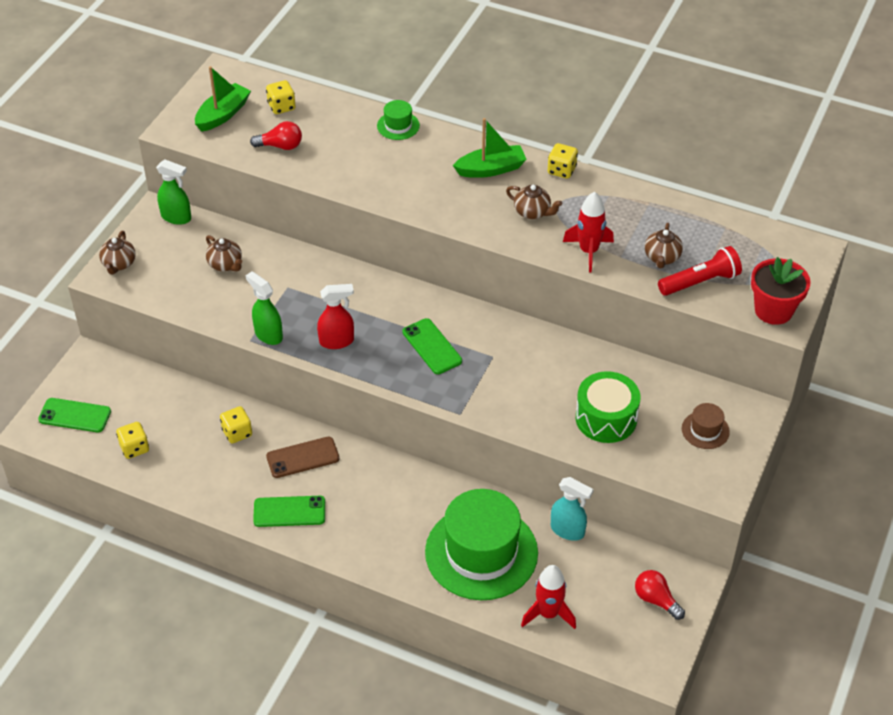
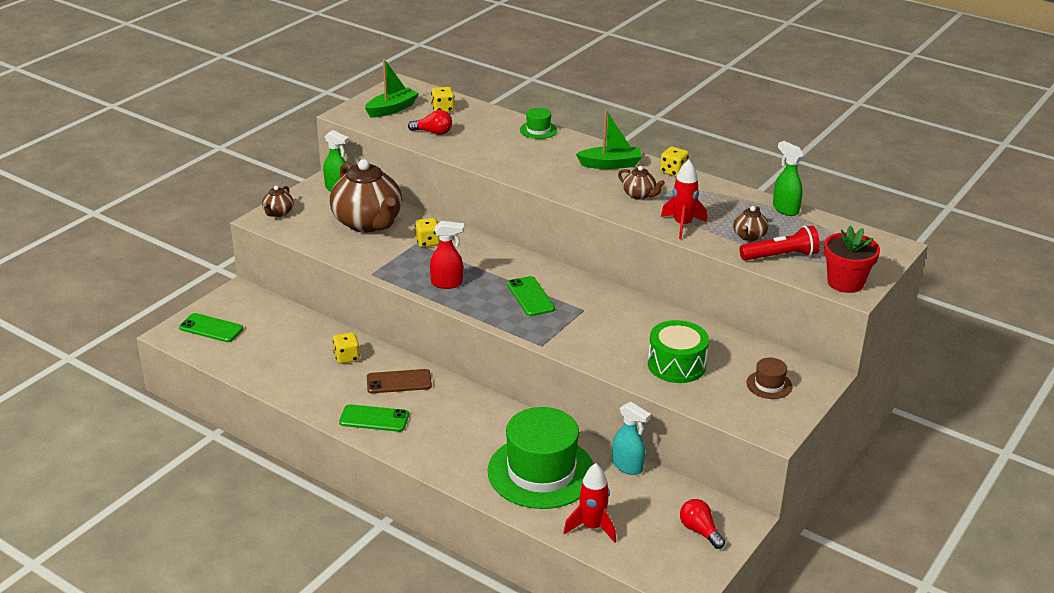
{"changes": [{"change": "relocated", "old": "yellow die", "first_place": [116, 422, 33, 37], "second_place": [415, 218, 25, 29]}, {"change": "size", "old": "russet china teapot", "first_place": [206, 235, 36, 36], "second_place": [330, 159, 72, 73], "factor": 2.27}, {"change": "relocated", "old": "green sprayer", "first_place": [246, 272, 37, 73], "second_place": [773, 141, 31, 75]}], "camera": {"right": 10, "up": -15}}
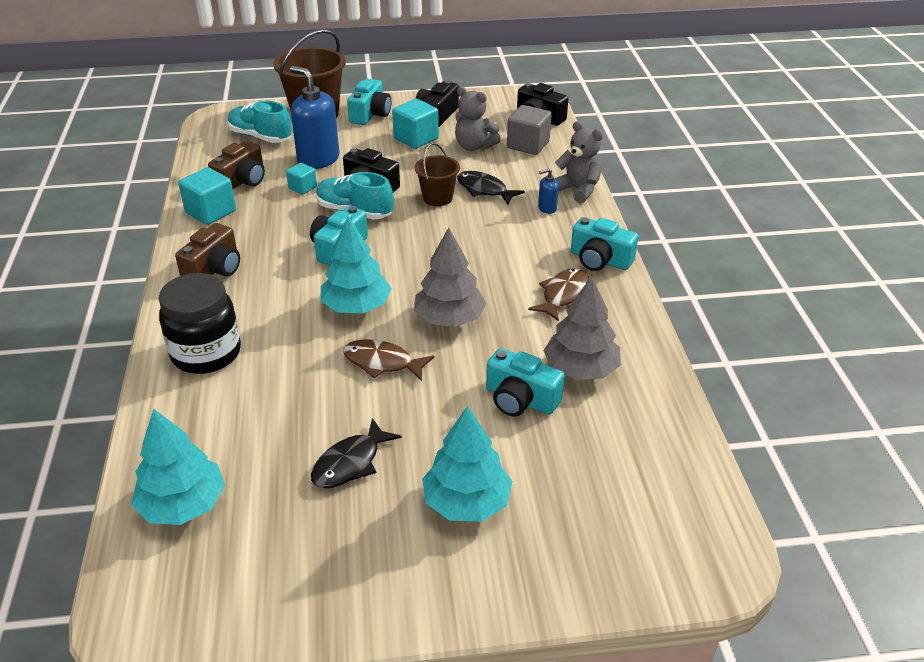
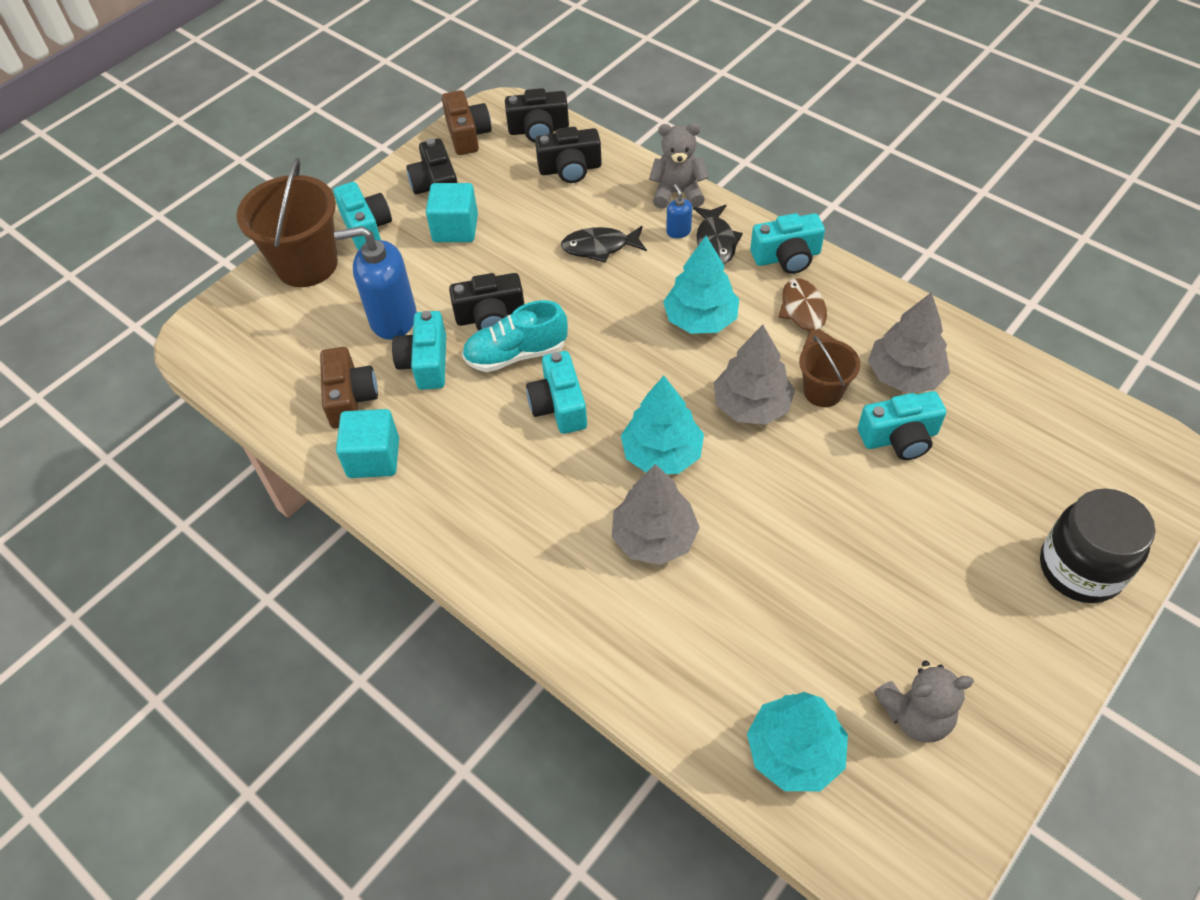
{"changes": [{"change": "relocated", "old": "jet-black preserve jar", "first_place": [159, 273, 82, 101], "second_place": [1040, 489, 116, 114]}, {"change": "relocated", "old": "russet photo camera", "first_place": [175, 223, 65, 54], "second_place": [442, 90, 50, 65]}, {"change": "missing", "old": "teal lace-up shoe", "first_place": [228, 101, 64, 42]}, {"change": "exchanged", "old": "teal solid cube", "new": "teal photo camera", "first_place": [286, 163, 31, 32], "second_place": [392, 311, 54, 79]}, {"change": "relocated", "old": "jet-black fish figure", "first_place": [311, 418, 91, 70], "second_place": [693, 205, 50, 59]}, {"change": "missing", "old": "russet fish figure", "first_place": [343, 339, 92, 42]}, {"change": "relocated", "old": "russet bucket", "first_place": [415, 143, 45, 63], "second_place": [799, 335, 61, 72]}, {"change": "relocated", "old": "teal tree", "first_place": [422, 406, 90, 116], "second_place": [663, 236, 76, 98]}, {"change": "relocated", "old": "gray stuffed bear", "first_place": [455, 86, 46, 65], "second_place": [874, 660, 100, 83]}, {"change": "exchanged", "old": "gray solid cube", "new": "jet-black photo camera", "first_place": [507, 105, 44, 50], "second_place": [535, 127, 67, 56]}, {"change": "spun", "old": "cobalt pump bottle", "first_place": [538, 168, 21, 46], "second_place": [666, 184, 26, 54], "degrees": 135}, {"change": "appeared", "new": "gray tree", "second_place": [612, 464, 88, 101]}], "camera": {"right": -40, "up": 15}}
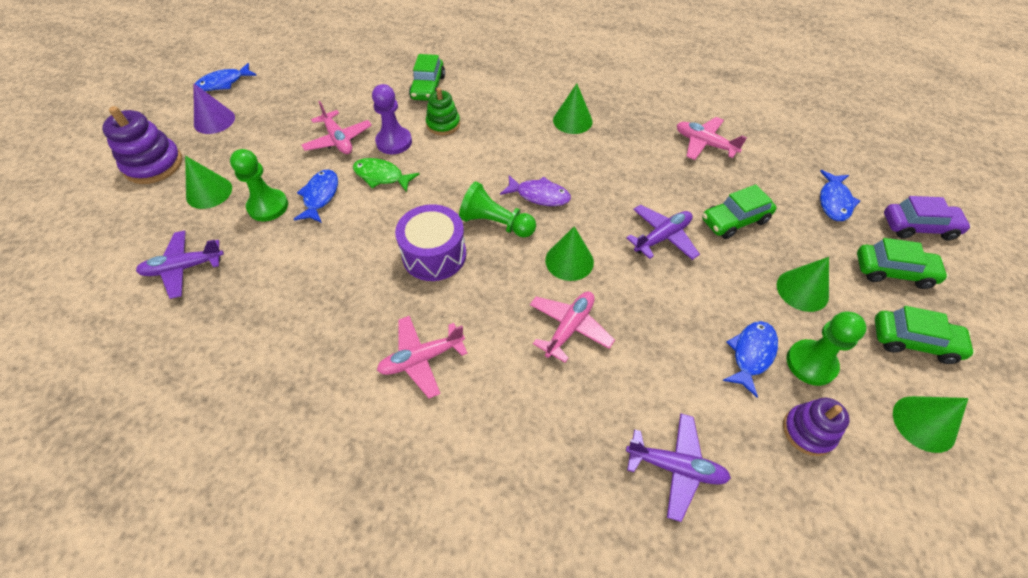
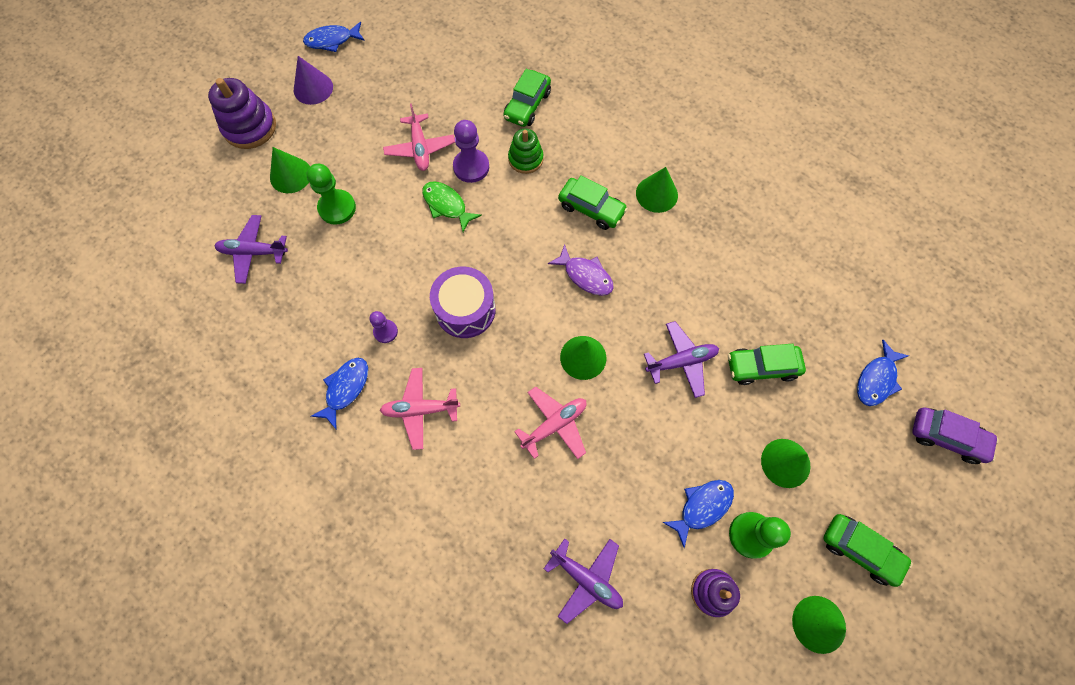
{"changes": [{"change": "relocated", "old": "cobalt fish figure", "first_place": [293, 170, 45, 53], "second_place": [311, 358, 57, 71]}, {"change": "missing", "old": "green pawn", "first_place": [459, 181, 77, 57]}, {"change": "missing", "old": "rosy plane", "first_place": [677, 117, 70, 43]}, {"change": "relocated", "old": "green toy car", "first_place": [857, 238, 92, 51], "second_place": [558, 175, 70, 55]}, {"change": "appeared", "new": "violet pawn", "second_place": [370, 311, 28, 32]}], "camera": {"right": 20, "up": 15}}
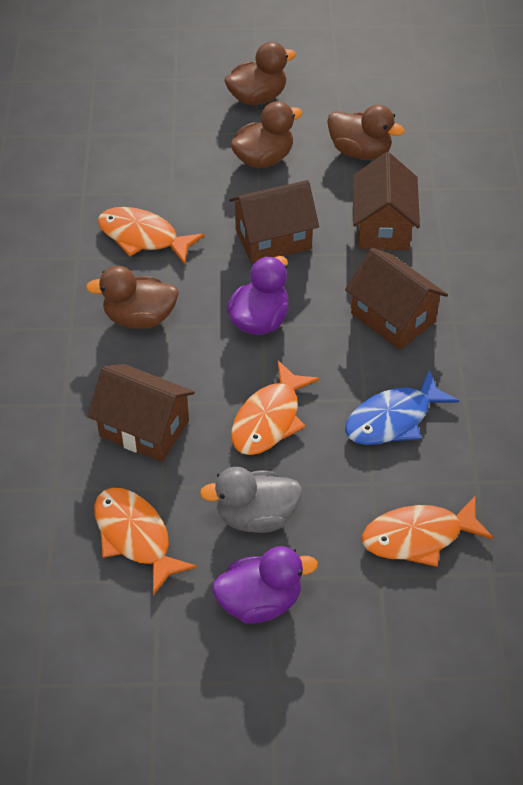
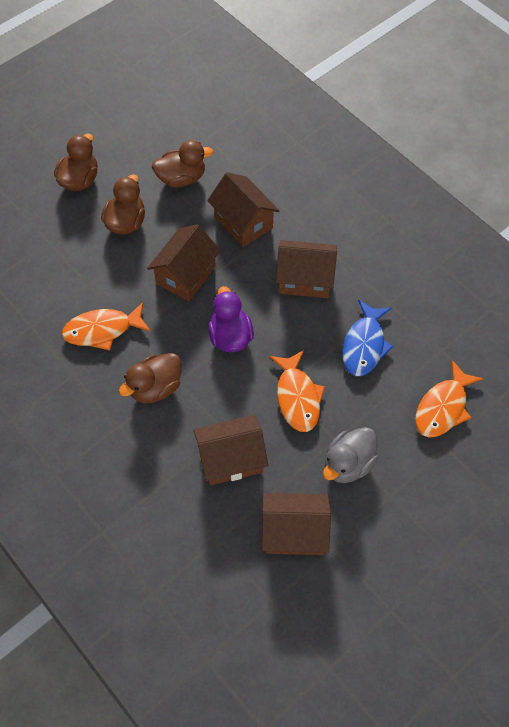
{"changes": [{"change": "exchanged", "old": "bright orange fish figure", "new": "russet toy house", "first_place": [94, 488, 103, 107], "second_place": [262, 493, 69, 62]}, {"change": "missing", "old": "violet rubber duck", "first_place": [212, 546, 106, 78]}], "camera": {"right": -40, "up": 10}}
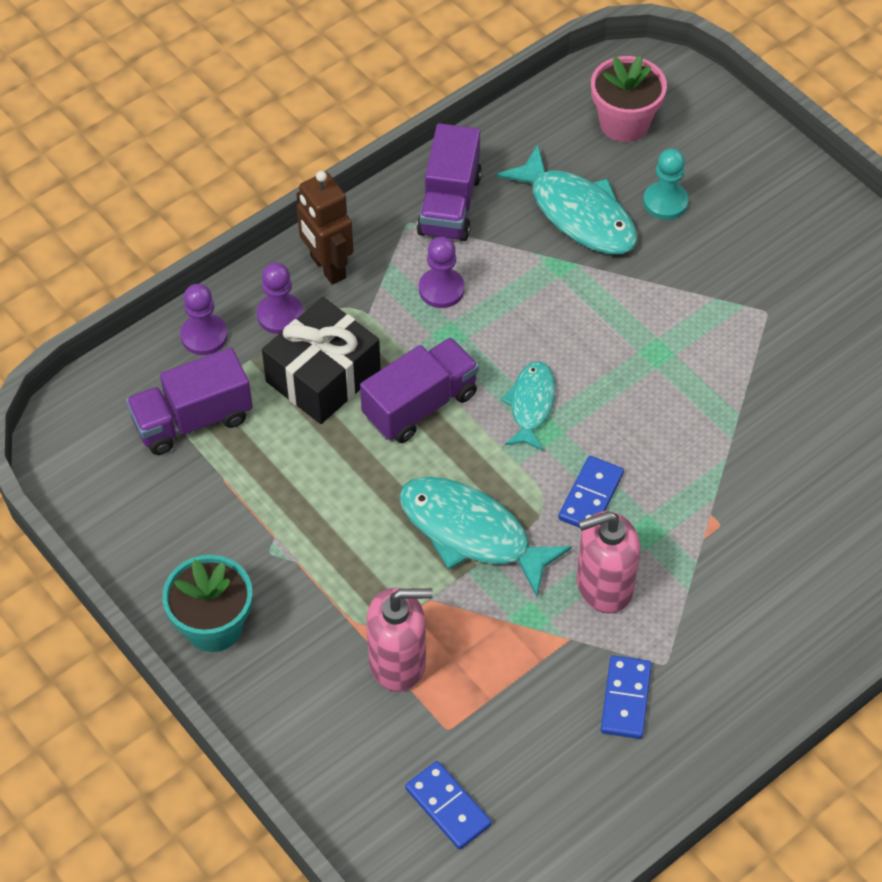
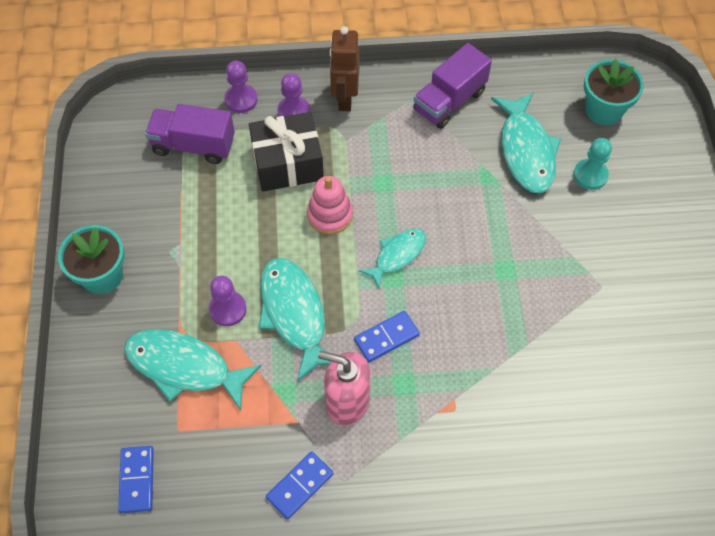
{"changes": [{"change": "exchanged", "old": "violet toy truck", "new": "rosy stacking toy", "first_place": [360, 337, 119, 106], "second_place": [307, 176, 46, 58]}, {"change": "exchanged", "old": "rosy pump bottle", "new": "teal fish figure", "first_place": [367, 588, 66, 104], "second_place": [124, 329, 137, 82]}, {"change": "relocated", "old": "violet pawn", "first_place": [419, 237, 46, 71], "second_place": [209, 276, 37, 50]}, {"change": "colour", "old": "rosy flower pot", "new": "teal flower pot", "first_place": [591, 56, 76, 86], "second_place": [584, 59, 60, 66]}], "camera": {"right": 35, "up": 5}}
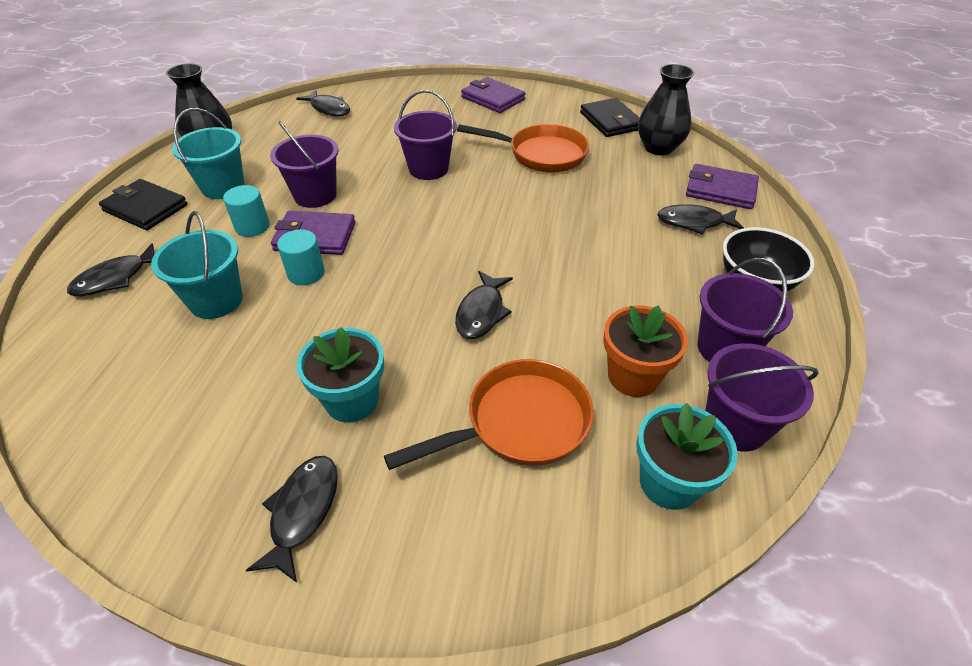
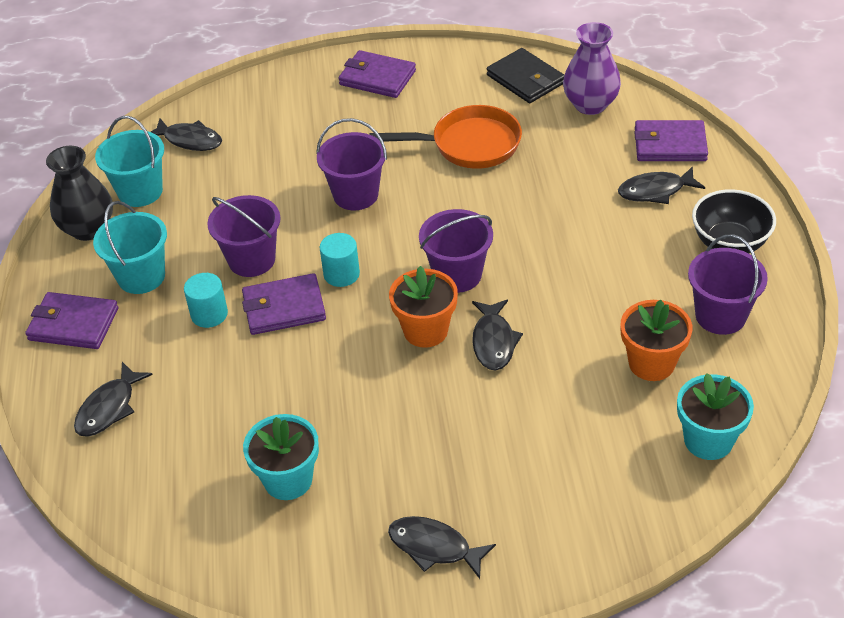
{"changes": [{"change": "colour", "old": "jet-black wallet", "new": "violet wallet", "first_place": [99, 179, 89, 51], "second_place": [25, 292, 93, 57]}, {"change": "relocated", "old": "teal bucket", "first_place": [151, 211, 92, 108], "second_place": [95, 116, 69, 91]}, {"change": "spun", "old": "jet-black fish figure", "first_place": [246, 456, 92, 127], "second_place": [388, 516, 108, 63], "degrees": -60}, {"change": "relocated", "old": "teal solid cylinder", "first_place": [277, 230, 48, 55], "second_place": [320, 233, 40, 54]}, {"change": "relocated", "old": "teal flower pot", "first_place": [297, 327, 87, 95], "second_place": [243, 414, 76, 86]}, {"change": "missing", "old": "bright orange skillet", "first_place": [384, 359, 210, 111]}, {"change": "colour", "old": "jet-black flower vase", "new": "violet flower vase", "first_place": [638, 64, 57, 91], "second_place": [563, 22, 58, 93]}, {"change": "relocated", "old": "violet bucket", "first_place": [705, 343, 114, 108], "second_place": [419, 209, 74, 84]}, {"change": "appeared", "new": "bright orange flower pot", "second_place": [389, 266, 69, 82]}], "camera": {"right": -15, "up": 0}}
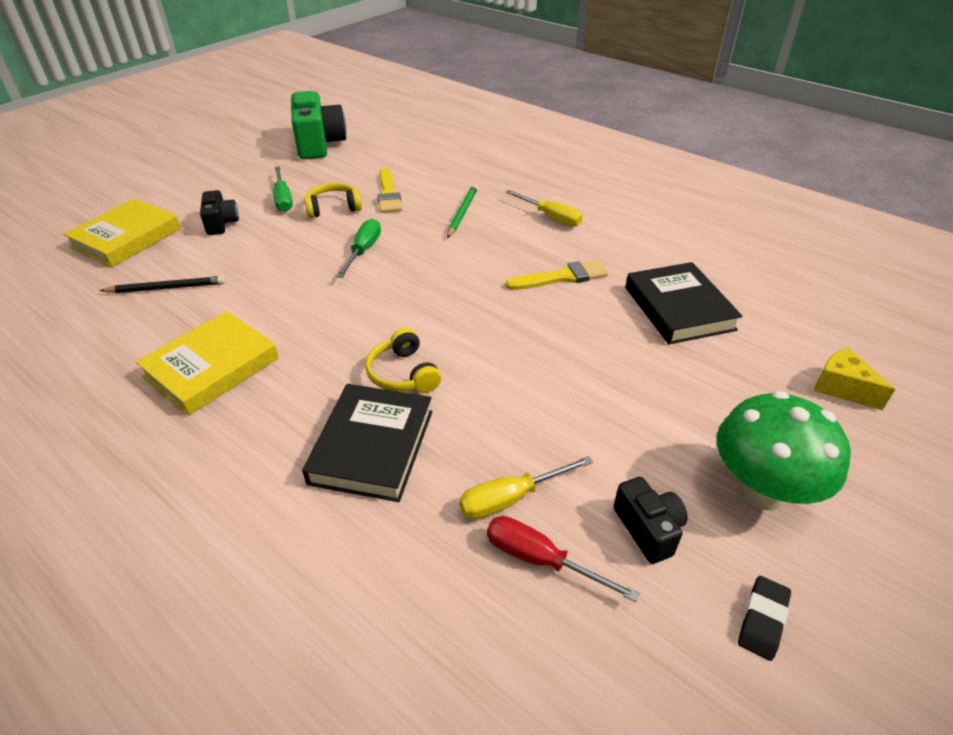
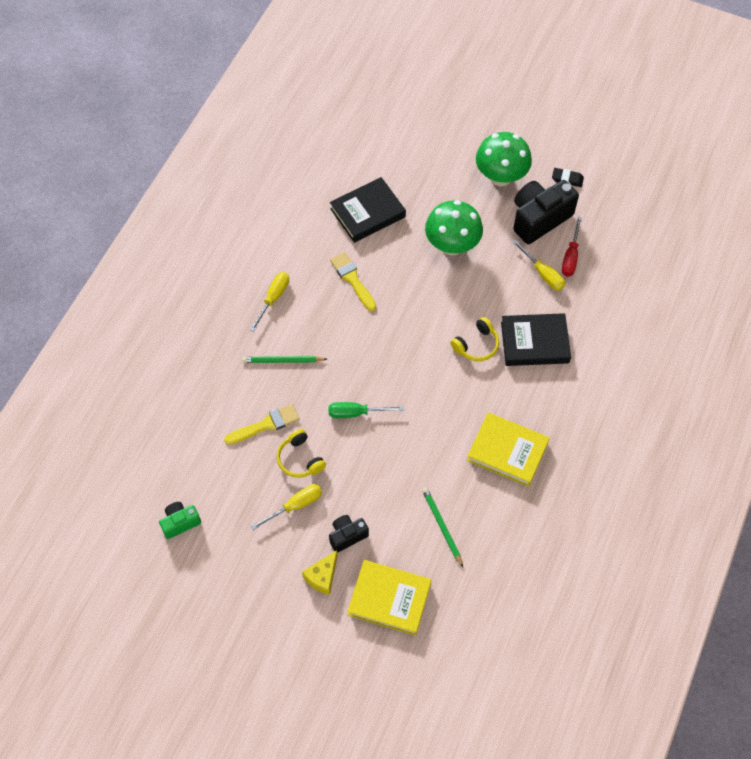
{"changes": [{"change": "colour", "old": "jet-black wooden pencil", "new": "green wooden pencil", "first_place": [99, 276, 126, 17], "second_place": [422, 487, 41, 80]}, {"change": "colour", "old": "green hand screwdriver", "new": "yellow hand screwdriver", "first_place": [273, 166, 20, 46], "second_place": [251, 484, 71, 46]}, {"change": "size", "old": "green photo camera", "first_place": [291, 91, 56, 68], "second_place": [159, 502, 42, 37], "factor": 0.53}, {"change": "size", "old": "jet-black photo camera", "first_place": [613, 477, 74, 87], "second_place": [513, 180, 66, 64], "factor": 1.88}, {"change": "relocated", "old": "yellow cheese wedge", "first_place": [814, 347, 82, 63], "second_place": [302, 550, 36, 45]}, {"change": "appeared", "new": "green mushroom", "second_place": [425, 200, 58, 55]}], "camera": {"right": -105, "up": 20}}
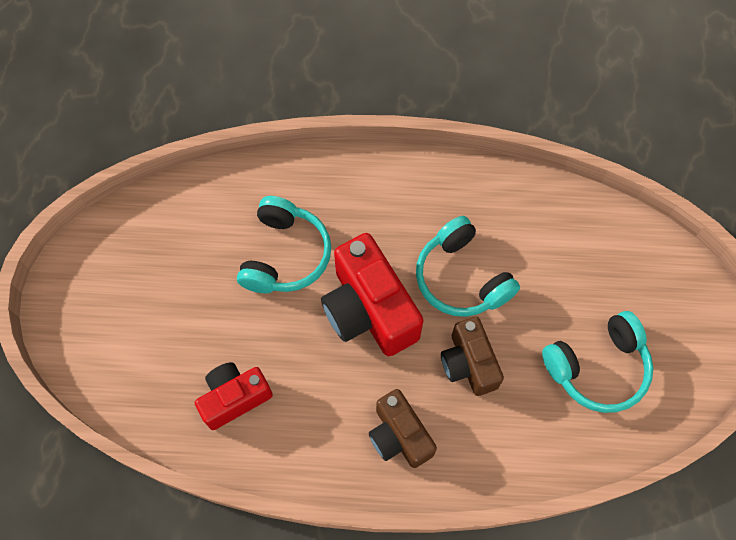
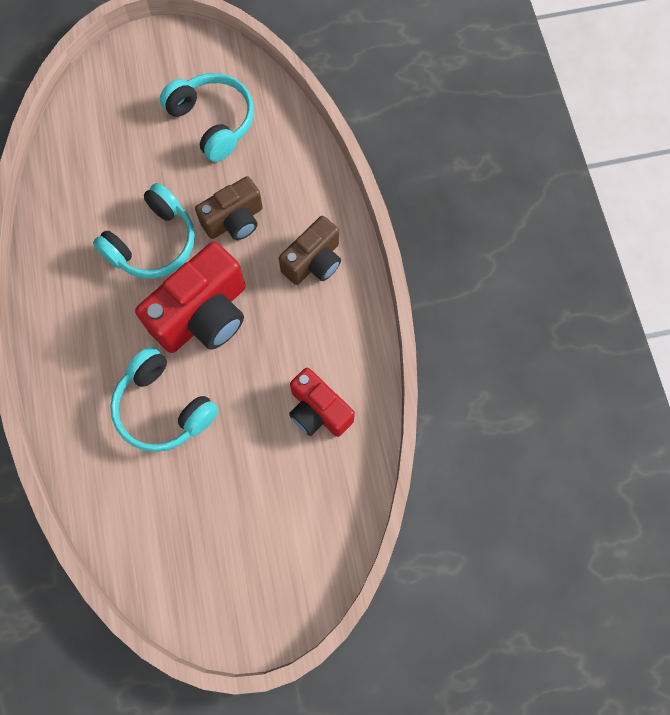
{"changes": [{"change": "spun", "old": "teal headphones", "first_place": [237, 196, 94, 97], "second_place": [110, 347, 109, 105], "degrees": -135}], "camera": {"right": -105, "up": 5}}
